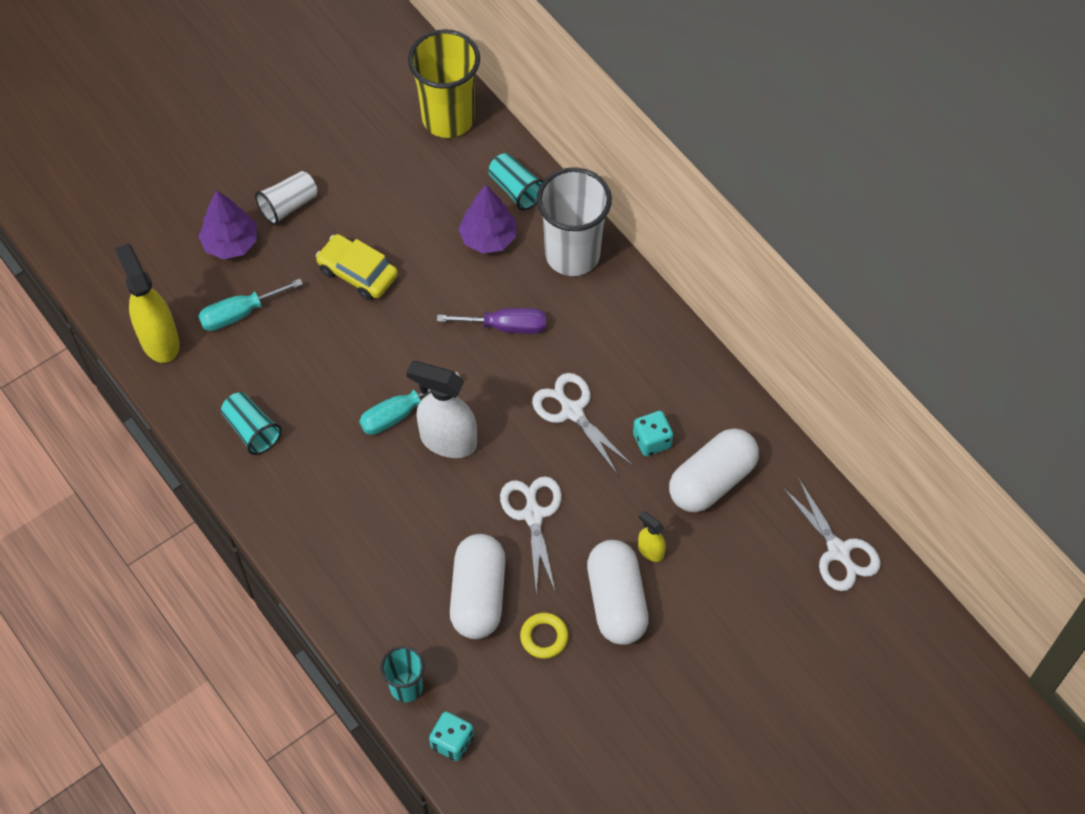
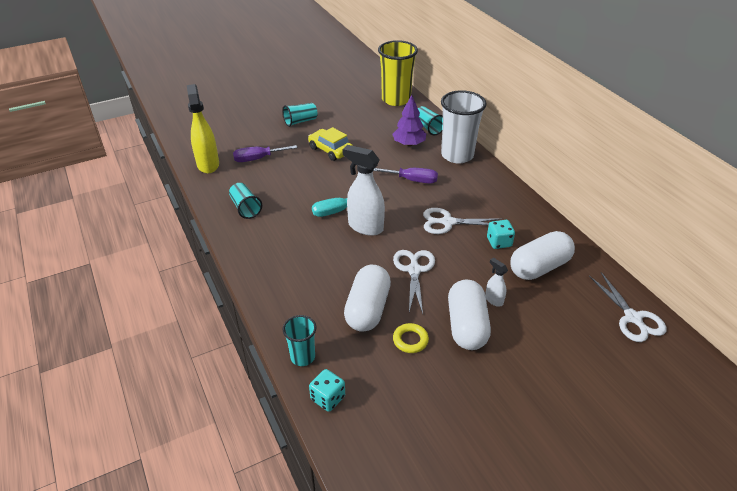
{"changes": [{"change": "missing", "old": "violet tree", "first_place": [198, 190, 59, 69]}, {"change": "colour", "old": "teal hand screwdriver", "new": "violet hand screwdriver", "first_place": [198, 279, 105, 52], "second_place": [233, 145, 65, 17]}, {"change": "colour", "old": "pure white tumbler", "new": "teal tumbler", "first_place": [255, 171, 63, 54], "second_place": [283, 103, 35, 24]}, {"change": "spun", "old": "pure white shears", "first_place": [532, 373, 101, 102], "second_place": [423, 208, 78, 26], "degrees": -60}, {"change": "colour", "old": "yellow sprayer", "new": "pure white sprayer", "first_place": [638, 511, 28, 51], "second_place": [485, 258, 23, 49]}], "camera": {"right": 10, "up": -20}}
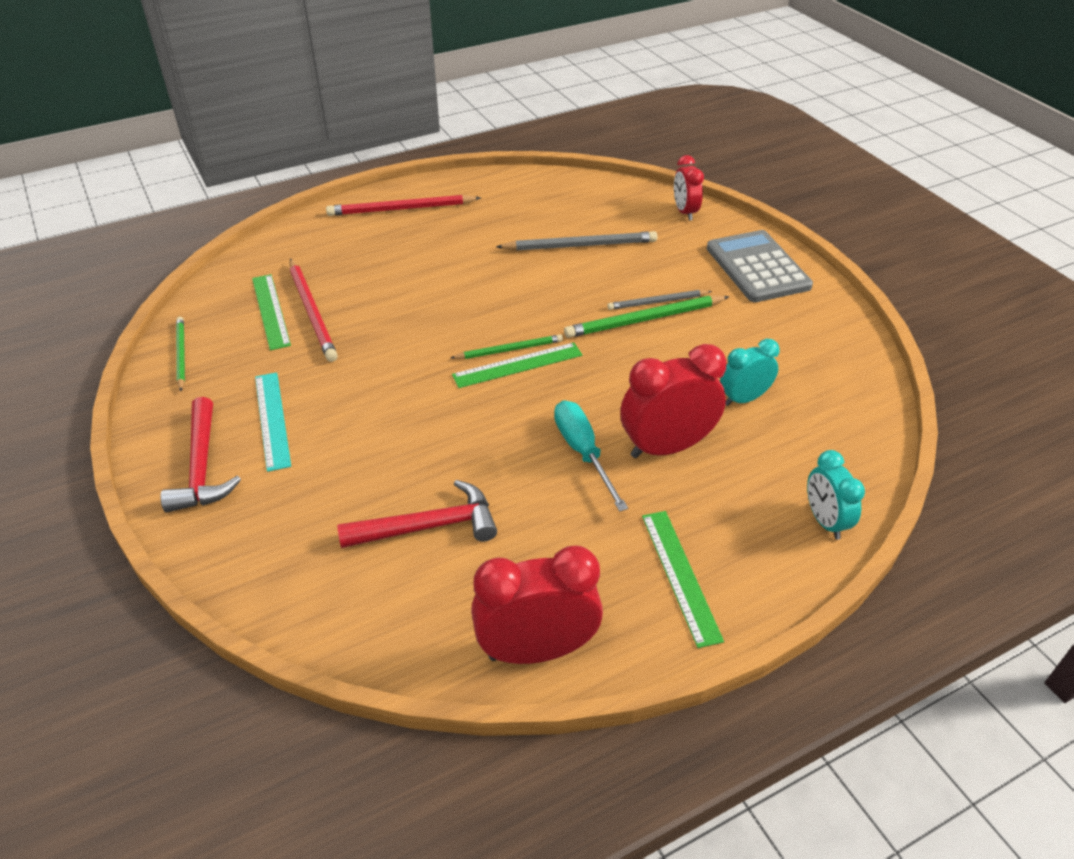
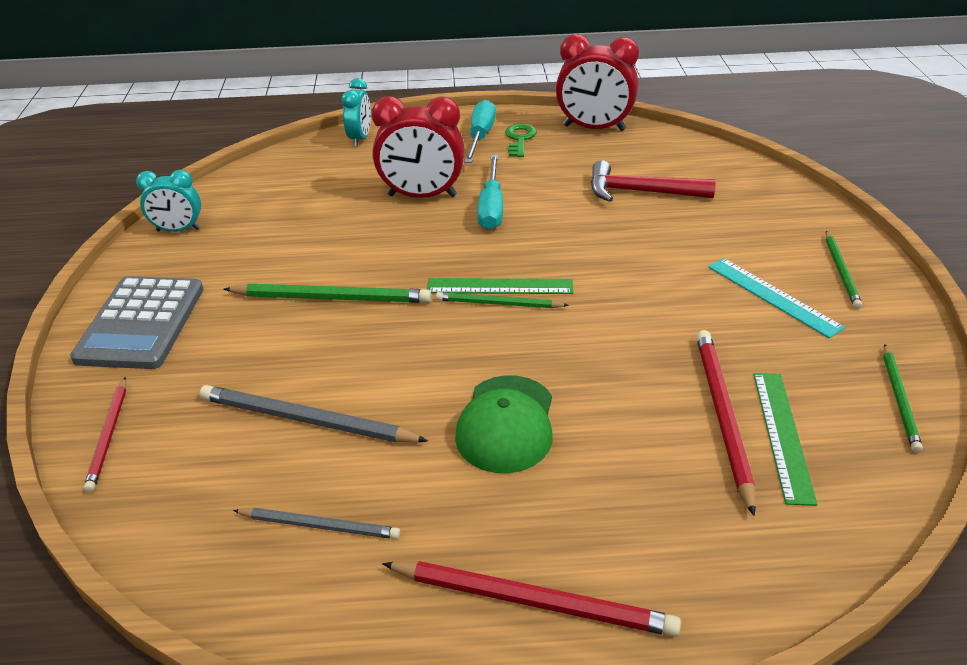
{"changes": [{"change": "exchanged", "old": "scarlet claw hammer", "new": "green wooden pencil", "first_place": [161, 397, 80, 116], "second_place": [826, 231, 36, 78]}, {"change": "spun", "old": "teal straightedge", "first_place": [255, 372, 36, 100], "second_place": [708, 258, 137, 80], "degrees": -45}, {"change": "relocated", "old": "gray wooden pencil", "first_place": [607, 290, 105, 20], "second_place": [233, 508, 167, 31]}, {"change": "exchanged", "old": "green straightedge", "new": "teal hand screwdriver", "first_place": [642, 511, 82, 137], "second_place": [464, 100, 32, 63]}, {"change": "exchanged", "old": "scarlet bedside clock", "new": "scarlet wooden pencil", "first_place": [674, 155, 30, 66], "second_place": [84, 377, 42, 115]}, {"change": "relocated", "old": "teal bedside clock", "first_place": [720, 339, 60, 67], "second_place": [136, 170, 65, 62]}, {"change": "appeared", "new": "green cap", "second_place": [455, 375, 97, 98]}, {"change": "appeared", "new": "green door key", "second_place": [505, 124, 32, 33]}], "camera": {"right": -155, "up": -5}}
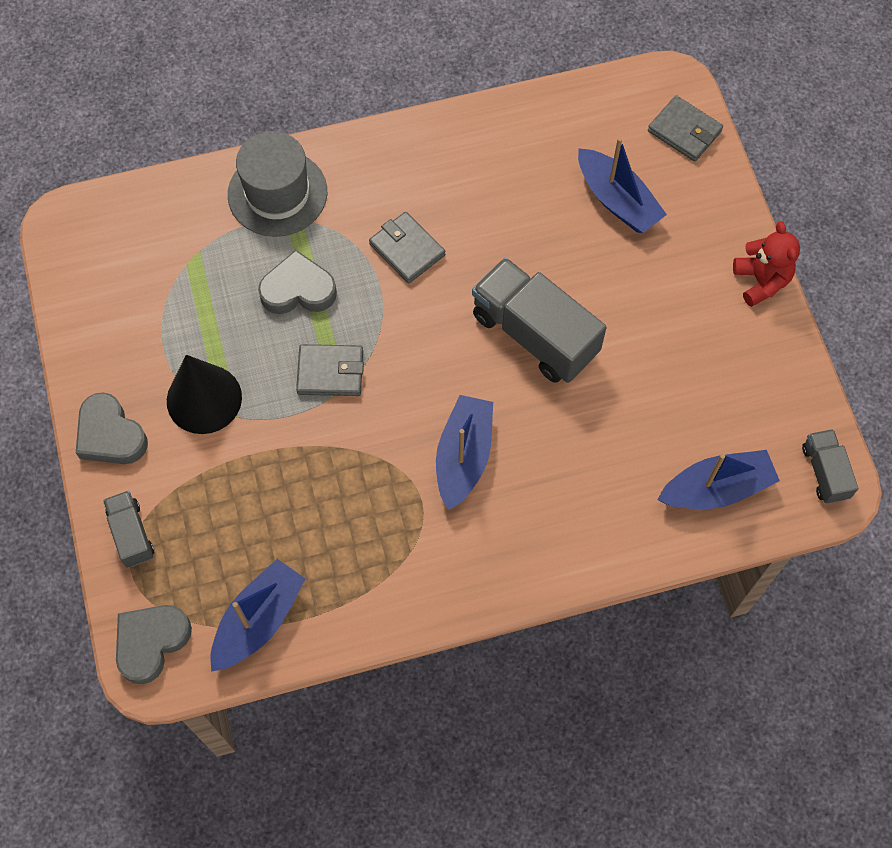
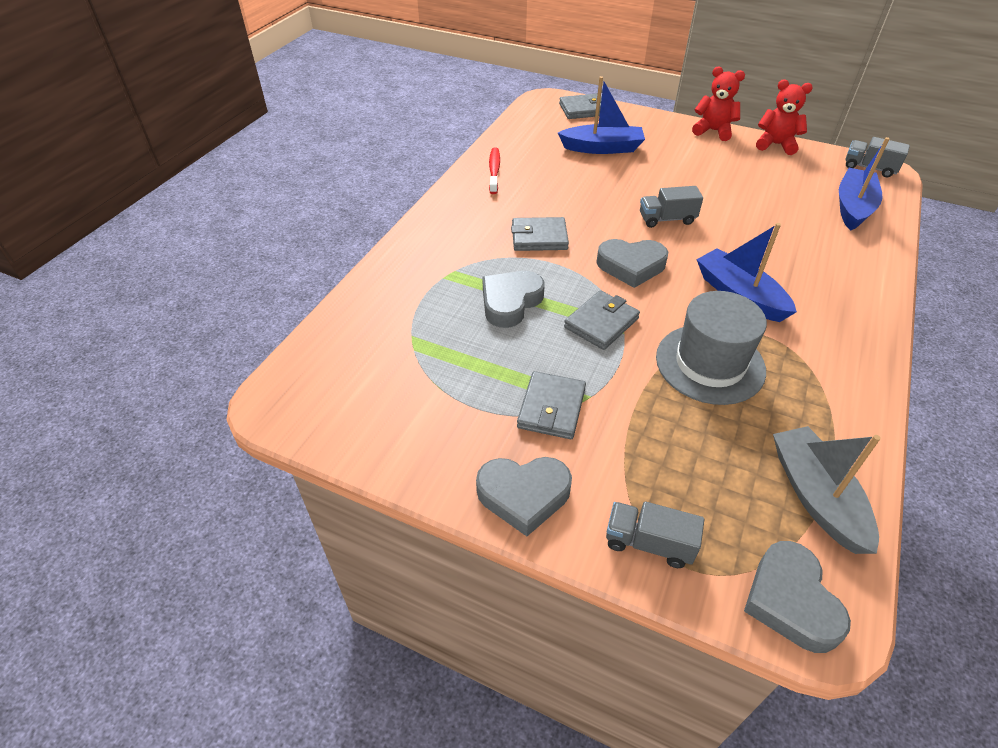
{"changes": [{"change": "exchanged", "old": "jet-black cone", "new": "gray wallet", "first_place": [167, 355, 75, 79], "second_place": [517, 371, 69, 68]}, {"change": "colour", "old": "cobalt boat", "new": "gray boat", "first_place": [210, 559, 95, 113], "second_place": [773, 426, 108, 128]}, {"change": "relocated", "old": "gray hat", "first_place": [228, 131, 99, 106], "second_place": [656, 291, 111, 114]}, {"change": "size", "old": "gray toy truck", "first_place": [472, 257, 135, 126], "second_place": [640, 186, 63, 42], "factor": 0.52}, {"change": "appeared", "new": "scarlet dental brush", "second_place": [489, 147, 11, 47]}, {"change": "appeared", "new": "gray love heart", "second_place": [596, 239, 72, 49]}, {"change": "appeared", "new": "scarlet stuffed bear", "second_place": [756, 80, 57, 75]}], "camera": {"right": -50, "up": -20}}
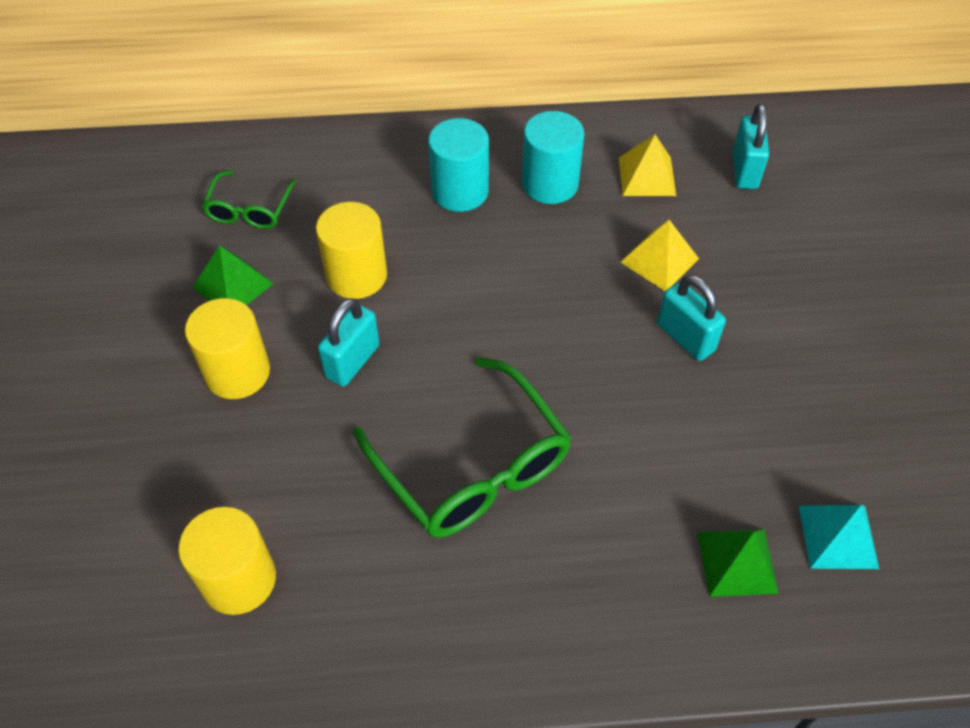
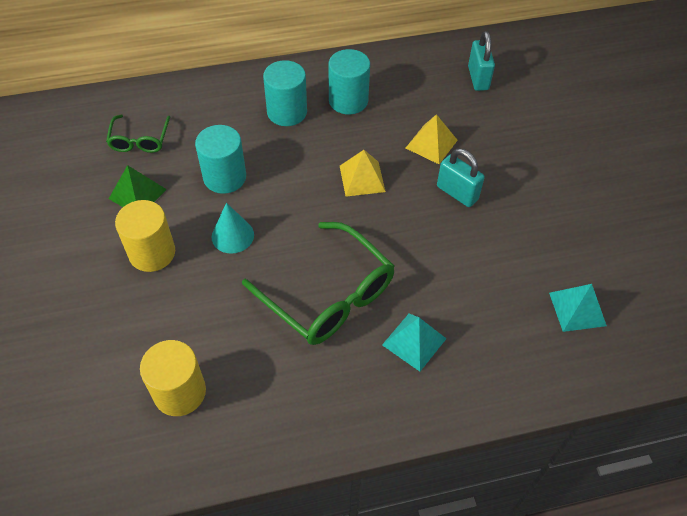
{"changes": [{"change": "colour", "old": "yellow solid cylinder", "new": "teal solid cylinder", "first_place": [316, 202, 71, 97], "second_place": [195, 125, 51, 69]}, {"change": "exchanged", "old": "teal lock", "new": "teal cone", "first_place": [318, 298, 62, 89], "second_place": [212, 203, 42, 51]}, {"change": "relocated", "old": "yellow pyramid", "first_place": [619, 134, 57, 62], "second_place": [340, 150, 46, 47]}, {"change": "missing", "old": "green pyramid", "first_place": [698, 529, 81, 68]}, {"change": "appeared", "new": "teal pyramid", "second_place": [382, 314, 64, 58]}], "camera": {"right": -10, "up": 0}}
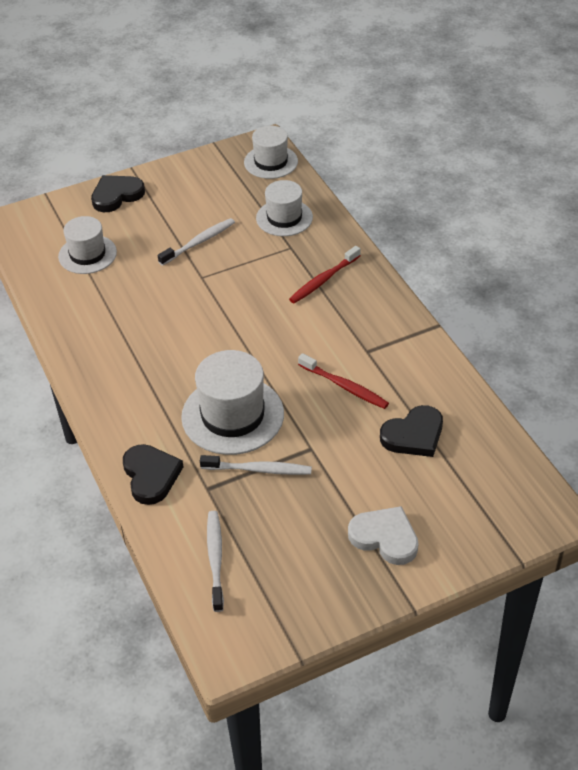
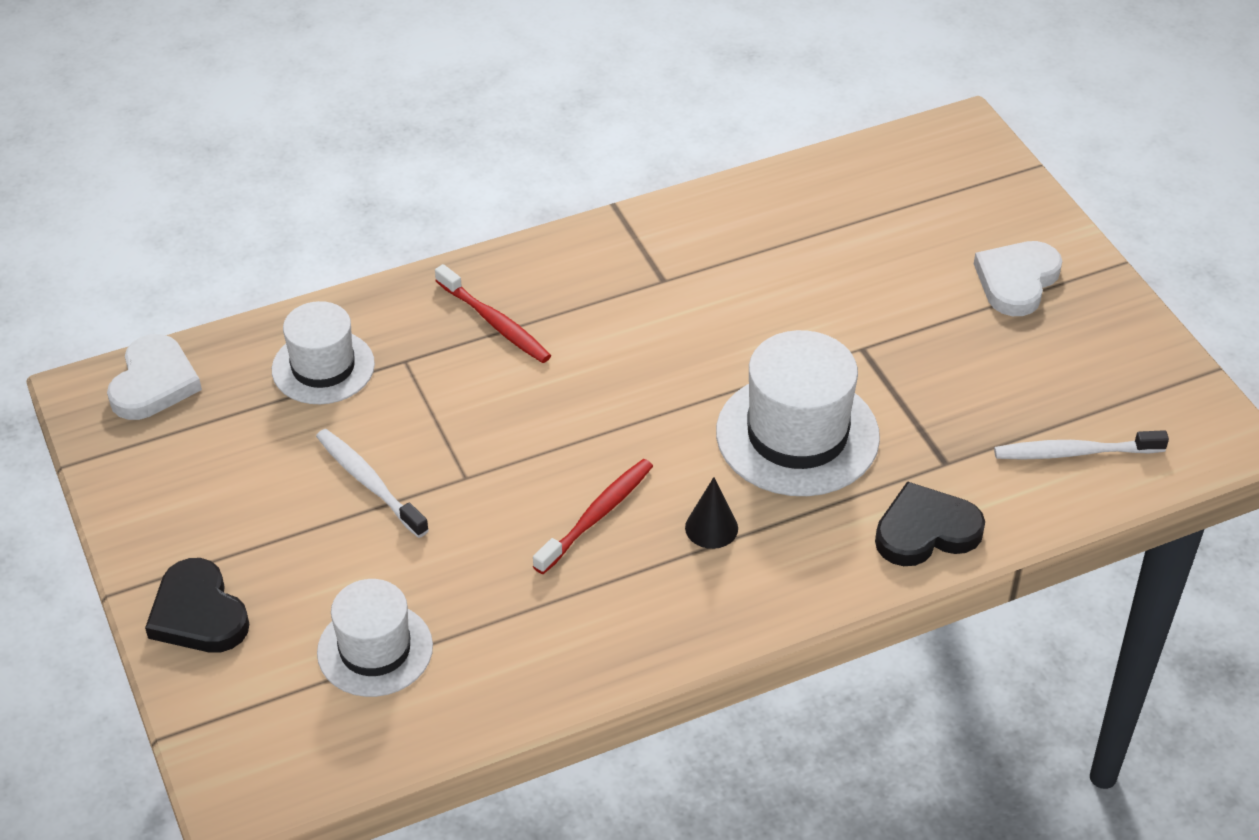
{"changes": [{"change": "missing", "old": "pure white dental brush", "first_place": [200, 455, 112, 20]}, {"change": "exchanged", "old": "pure white hat", "new": "pure white love heart", "first_place": [244, 126, 54, 53], "second_place": [107, 334, 95, 86]}, {"change": "relocated", "old": "scarlet dental brush", "first_place": [298, 353, 91, 56], "second_place": [533, 459, 120, 115]}, {"change": "missing", "old": "jet-black love heart", "first_place": [380, 405, 63, 52]}, {"change": "appeared", "new": "jet-black cone", "second_place": [685, 477, 53, 72]}], "camera": {"right": -90, "up": 0}}
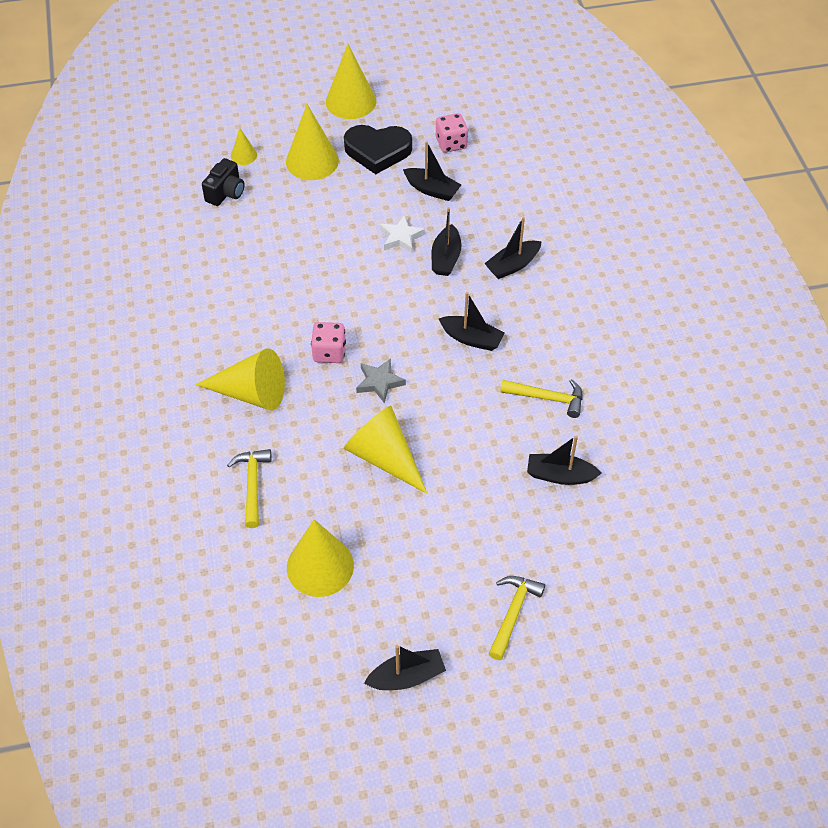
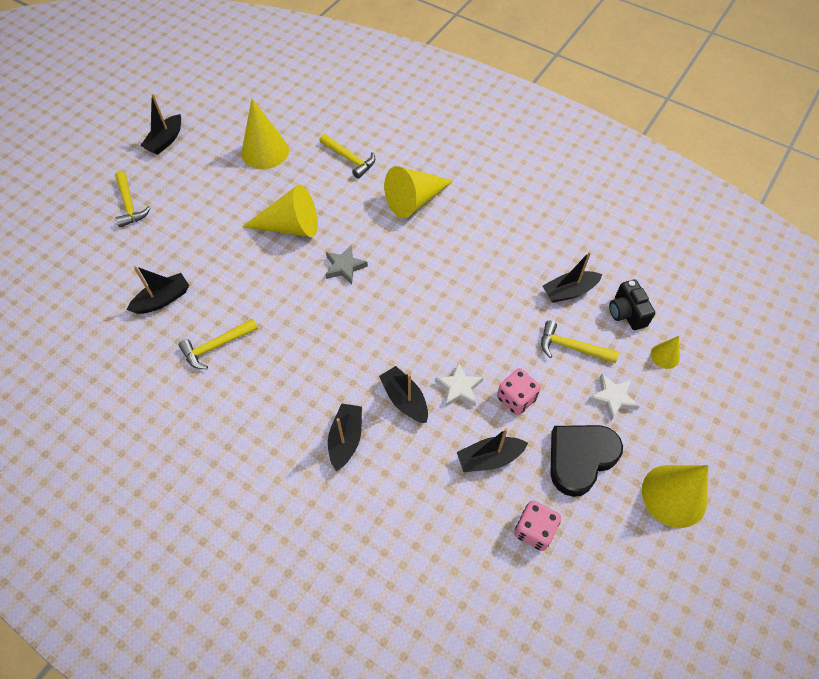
{"changes": [{"change": "exchanged", "old": "yellow cone", "new": "pure white star", "first_place": [286, 104, 53, 76], "second_place": [588, 373, 52, 48]}, {"change": "relocated", "old": "rosy die", "first_place": [311, 322, 35, 41], "second_place": [497, 368, 44, 47]}, {"change": "relocated", "old": "jet-black boat", "first_place": [439, 292, 66, 59], "second_place": [543, 251, 59, 52]}, {"change": "appeared", "new": "yellow claw hammer", "second_place": [541, 321, 78, 42]}], "camera": {"right": 135, "up": 5}}
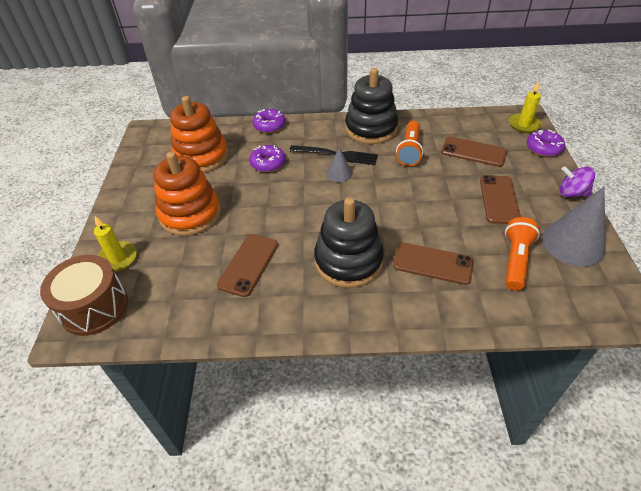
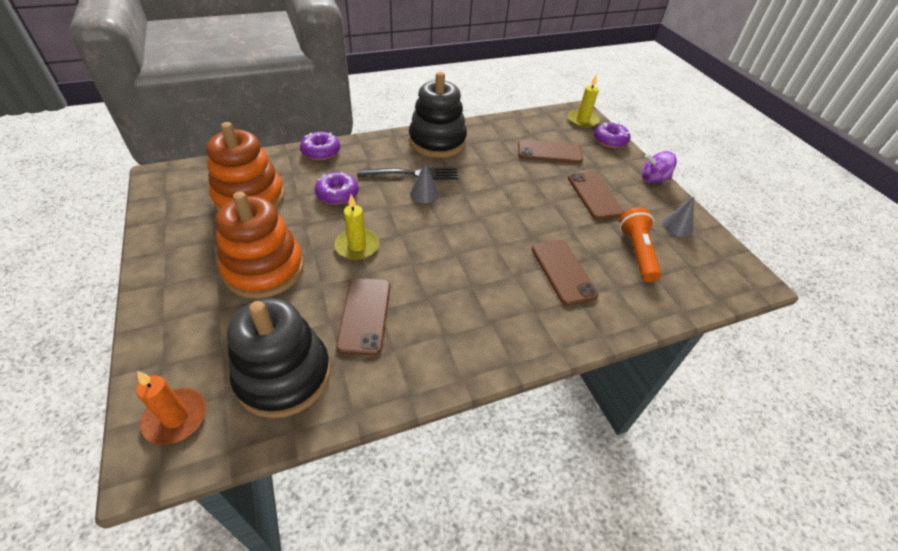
{"changes": [{"change": "exchanged", "old": "russet snare drum", "new": "bright orange candle", "first_place": [40, 255, 88, 81], "second_place": [136, 371, 71, 74]}, {"change": "relocated", "old": "yellow candle", "first_place": [94, 216, 43, 56], "second_place": [335, 194, 44, 66]}, {"change": "relocated", "old": "jet-black stacking toy", "first_place": [314, 197, 70, 91], "second_place": [227, 298, 104, 120]}, {"change": "spun", "old": "russet mobile phone", "first_place": [393, 243, 81, 42], "second_place": [531, 240, 68, 66], "degrees": 75}, {"change": "missing", "old": "bright orange torch", "first_place": [396, 121, 27, 45]}, {"change": "size", "old": "gray cone", "first_place": [542, 187, 64, 80], "second_place": [662, 197, 32, 40], "factor": 0.51}], "camera": {"right": -25, "up": 0}}
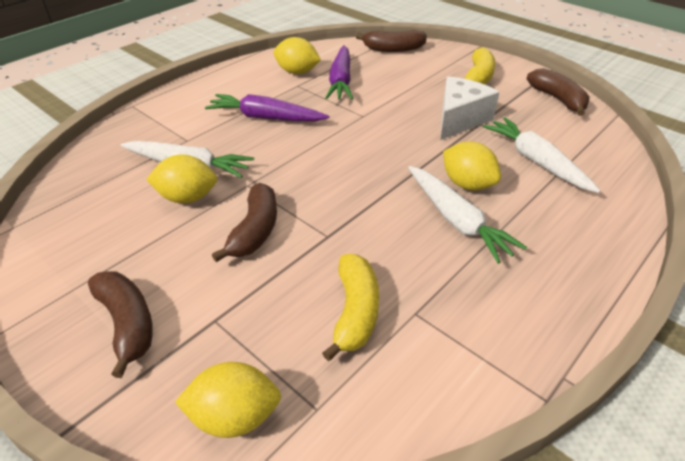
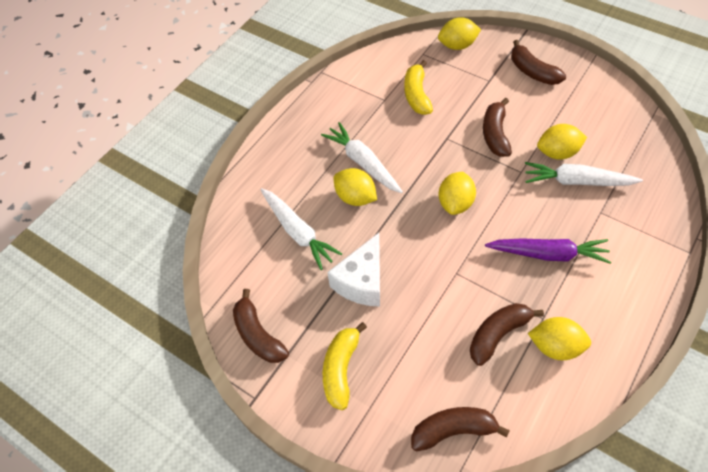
{"changes": [{"change": "exchanged", "old": "violet toy carrot", "new": "russet banana", "first_place": [325, 45, 28, 55], "second_place": [470, 303, 74, 63]}, {"change": "appeared", "new": "yellow lemon", "second_place": [439, 172, 37, 43]}], "camera": {"right": 175, "up": 15}}
